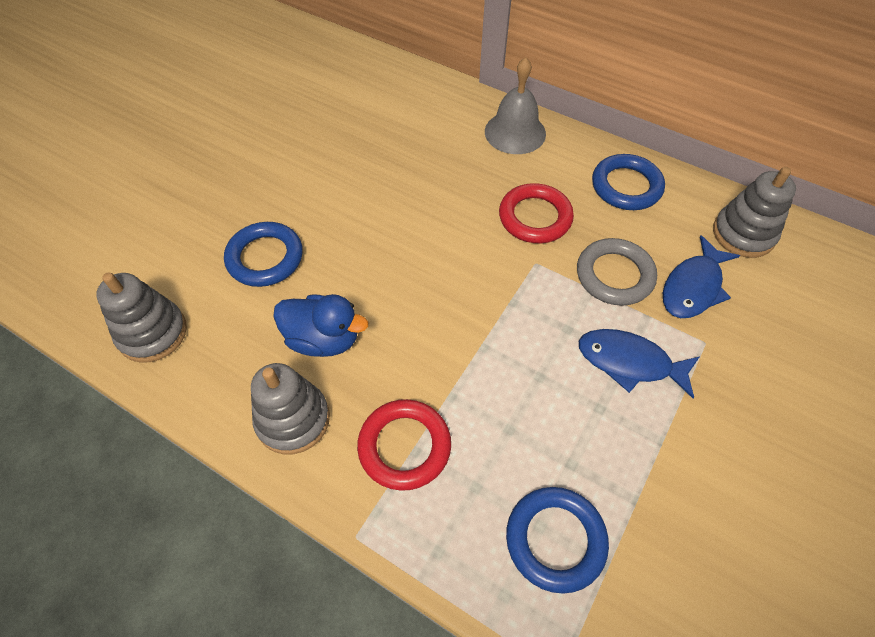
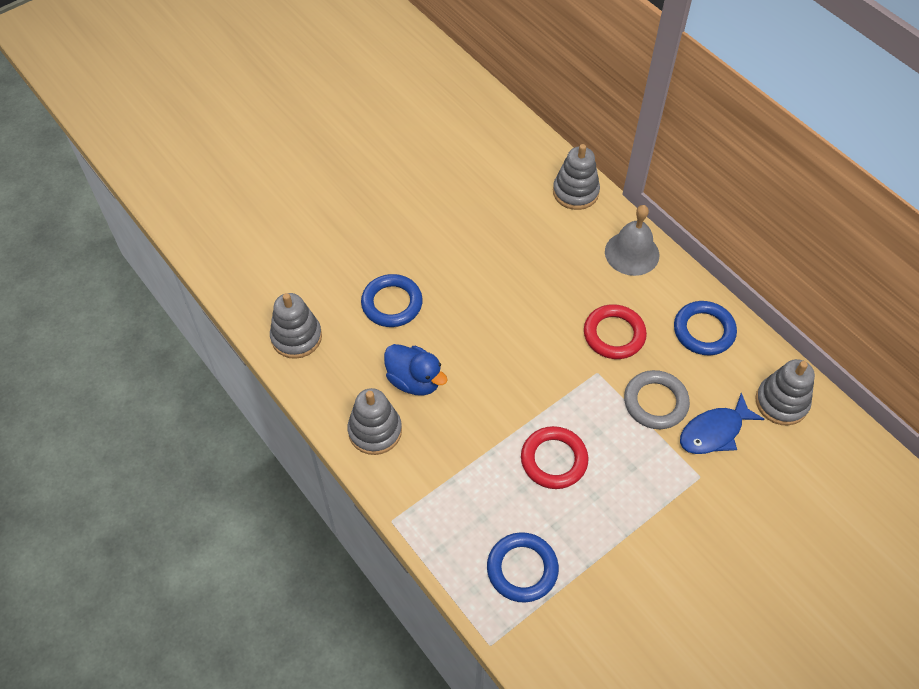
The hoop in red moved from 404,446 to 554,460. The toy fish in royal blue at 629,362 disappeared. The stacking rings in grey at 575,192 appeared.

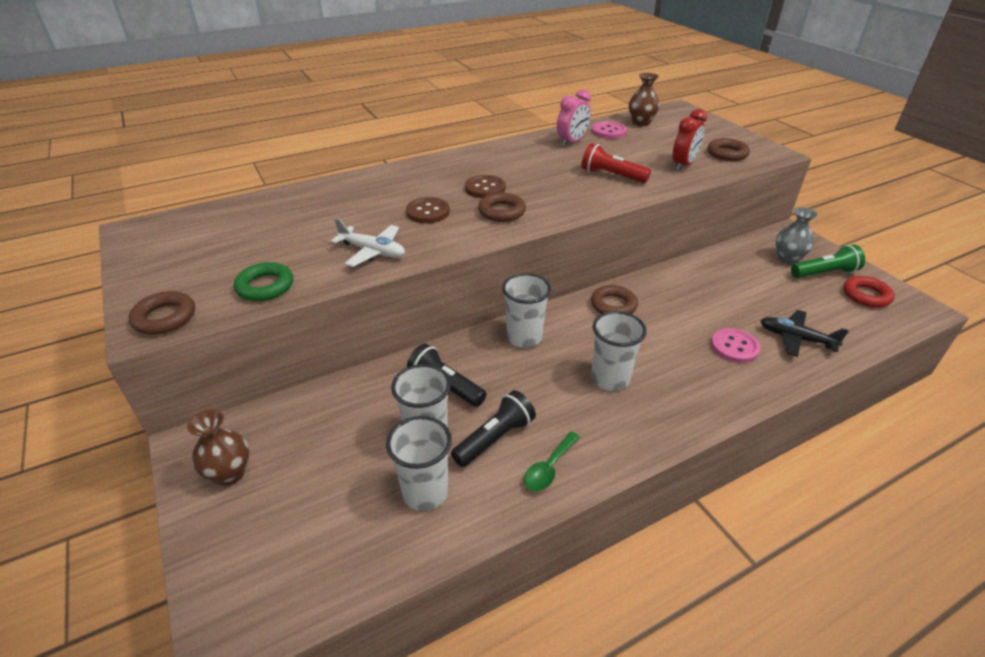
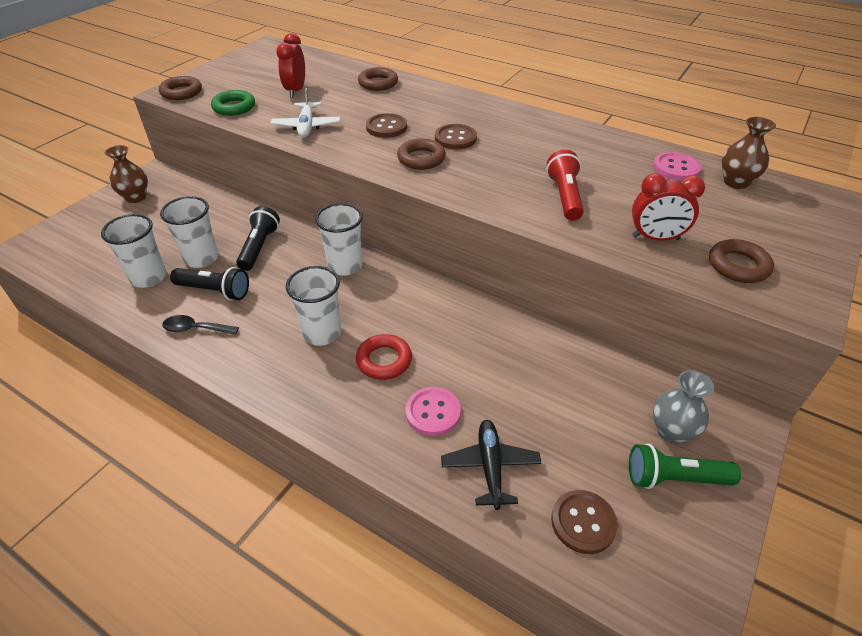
The spoon in emerald at 549,468 became the spoon in ebony at 195,329. The bedside clock in rosy at 572,142 disappeared. The hoop in dark brown moved from 613,305 to 378,83. The pocket torch in emerald at 824,273 turned 135 degrees clockwise. The hoop in red moved from 866,295 to 384,360. The bedside clock in red at 296,91 appeared. The sewing button in dark brown at 583,522 appeared.

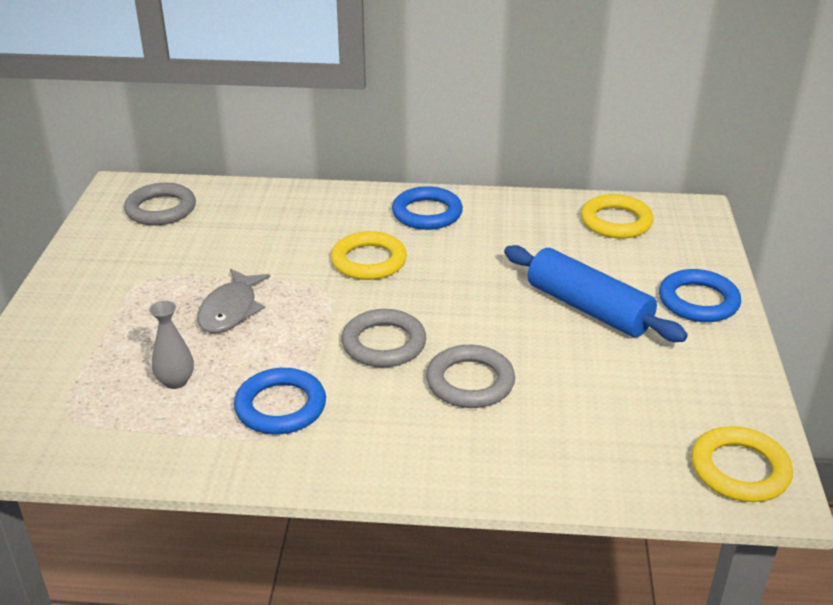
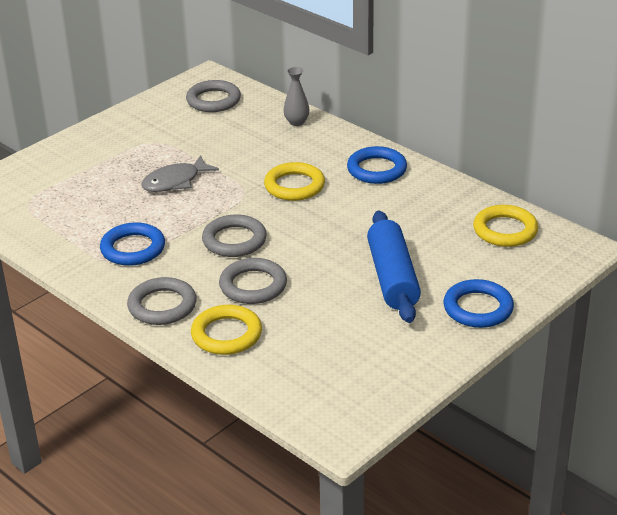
The tall vase in grey moved from 176,381 to 296,122. The hoop in yellow moved from 739,470 to 226,334. The hoop in grey at 162,306 appeared.

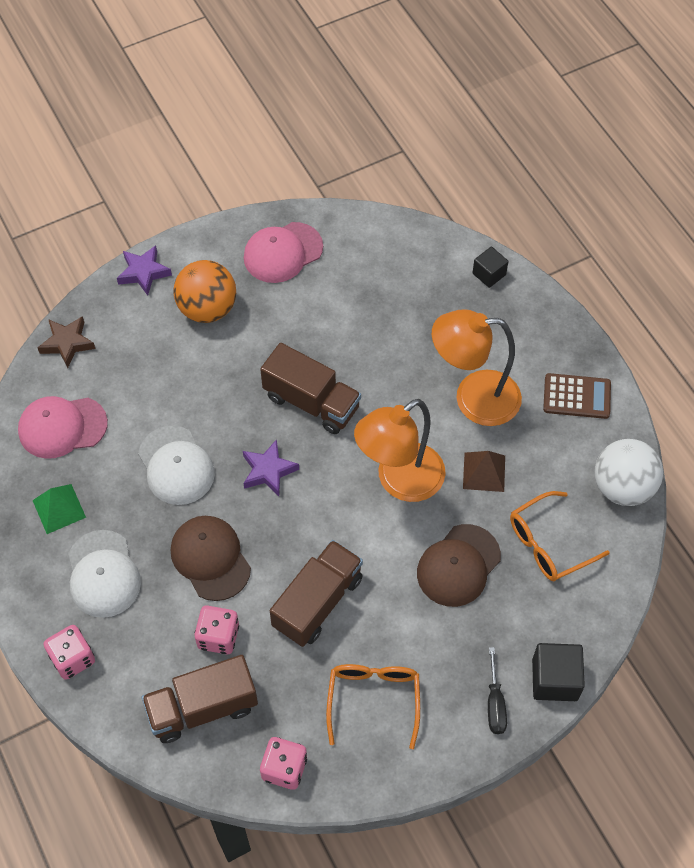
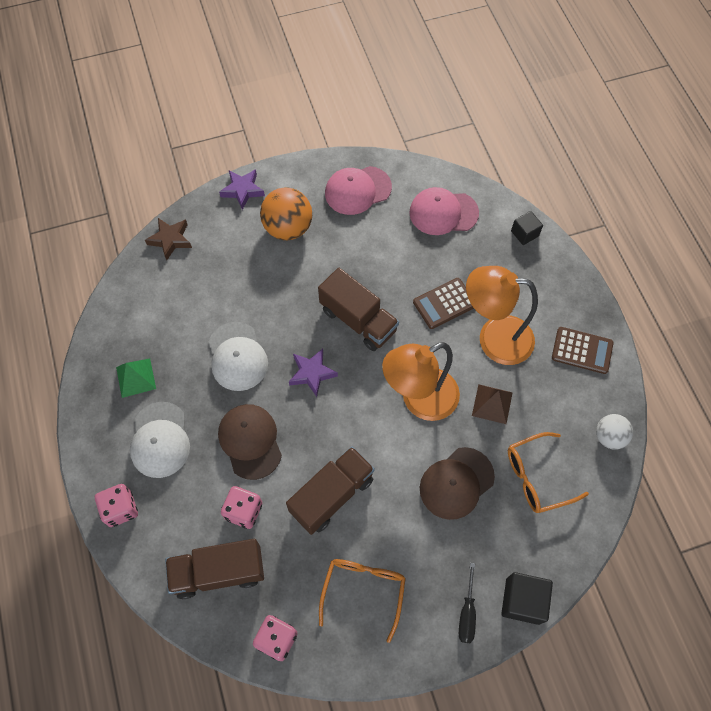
The peaked cap in rosy moved from 62,427 to 443,213. The play ball in white at 622,487 changed to 0.61 times the size. The pocket calculator in dark brown at 444,303 appeared.

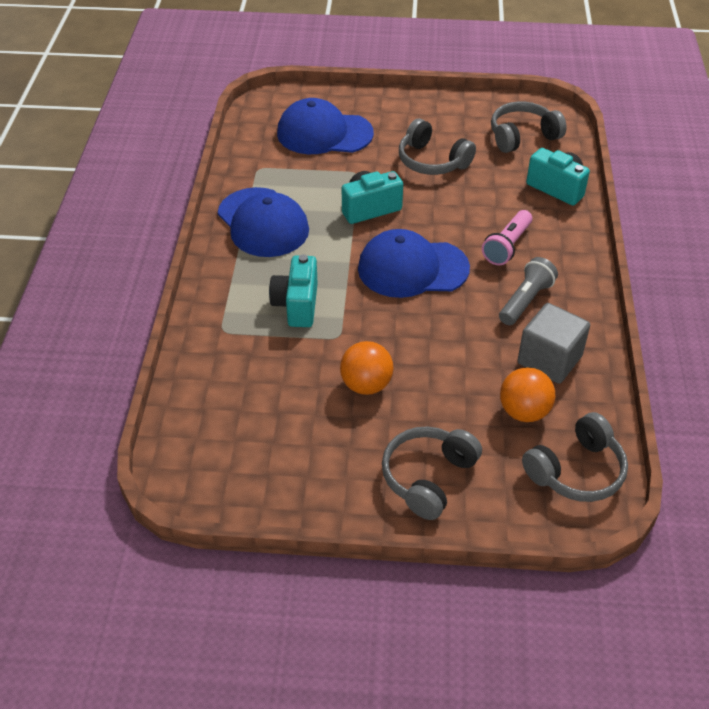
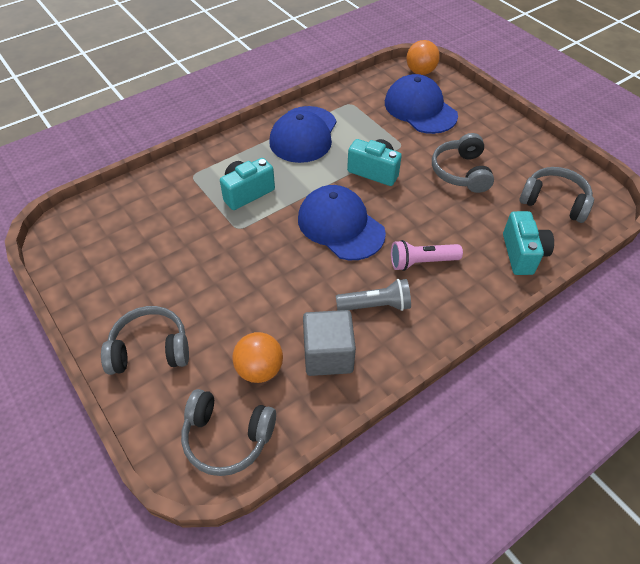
The play ball in bright orange moved from 366,385 to 420,72.

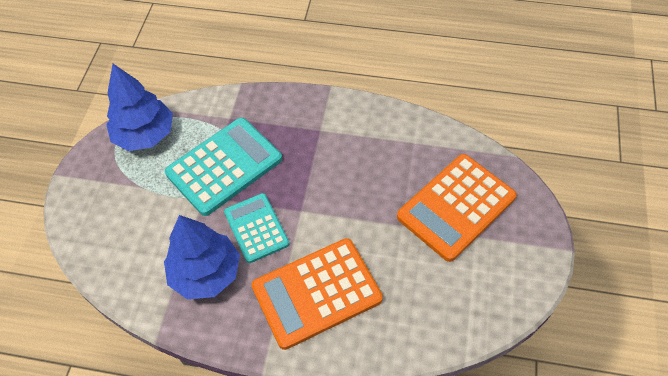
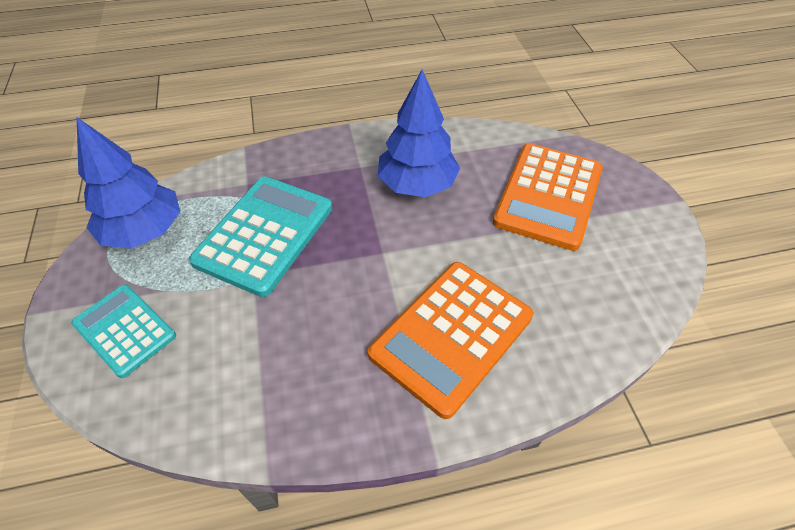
The fir tree in royal blue moved from 206,273 to 417,184. The pocket calculator in teal moved from 256,228 to 125,330.

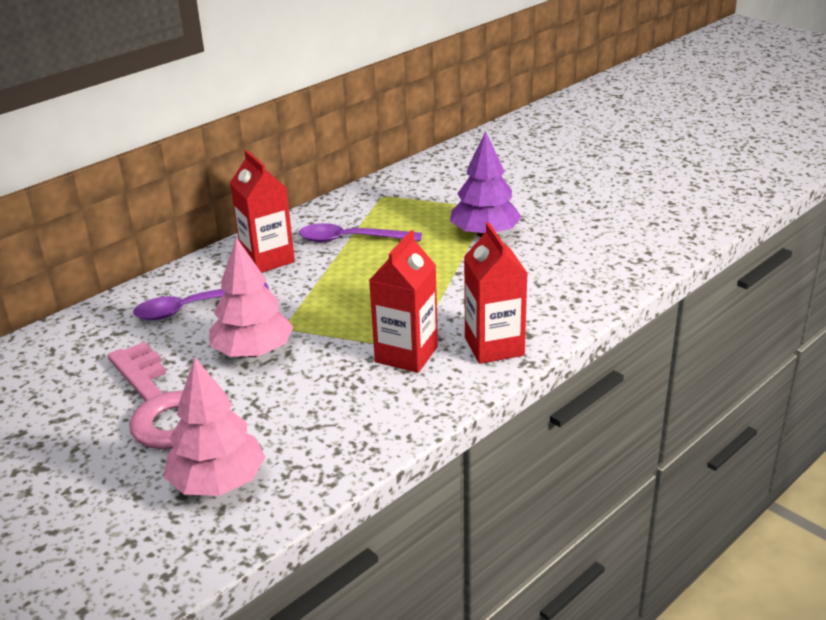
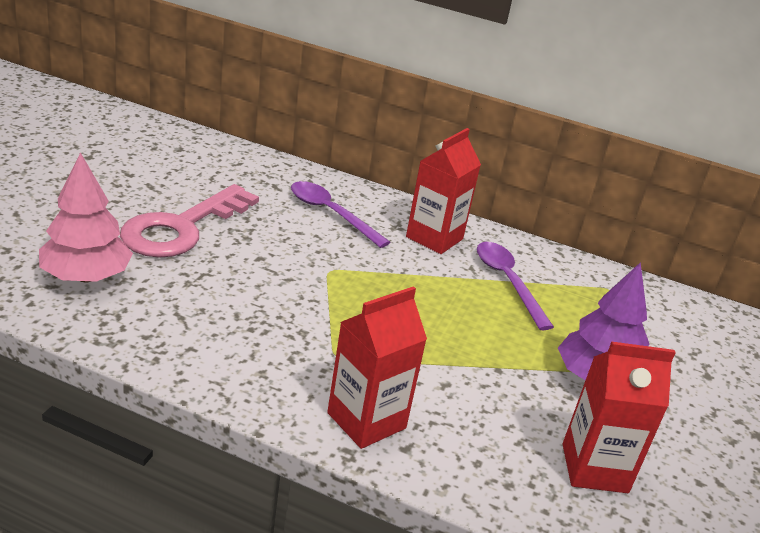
The fir tree in rosy at 253,352 disappeared. The milk carton in red moved from 406,354 to 594,468.

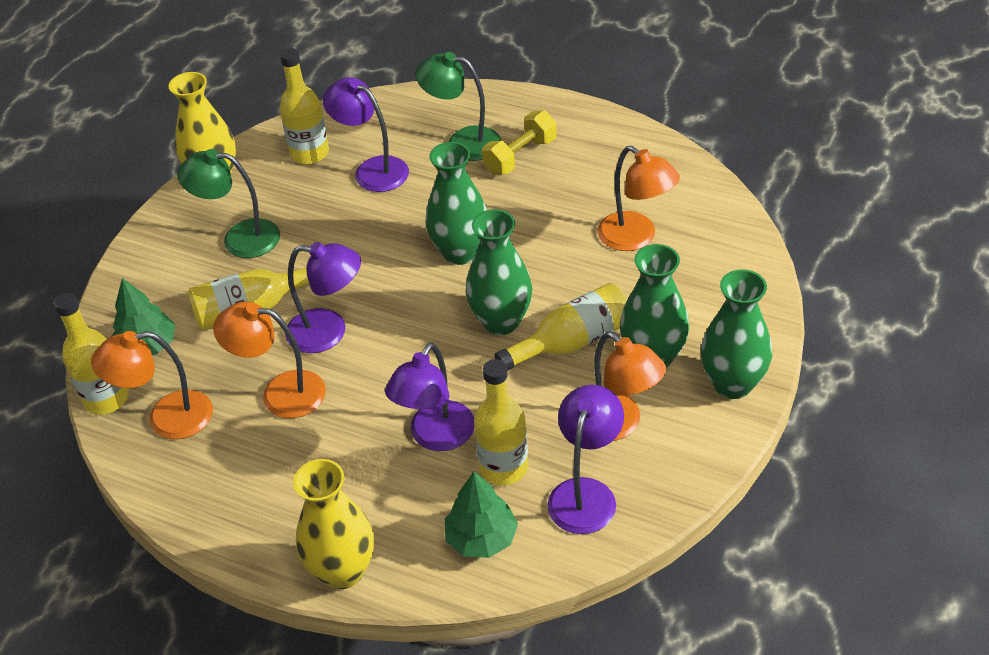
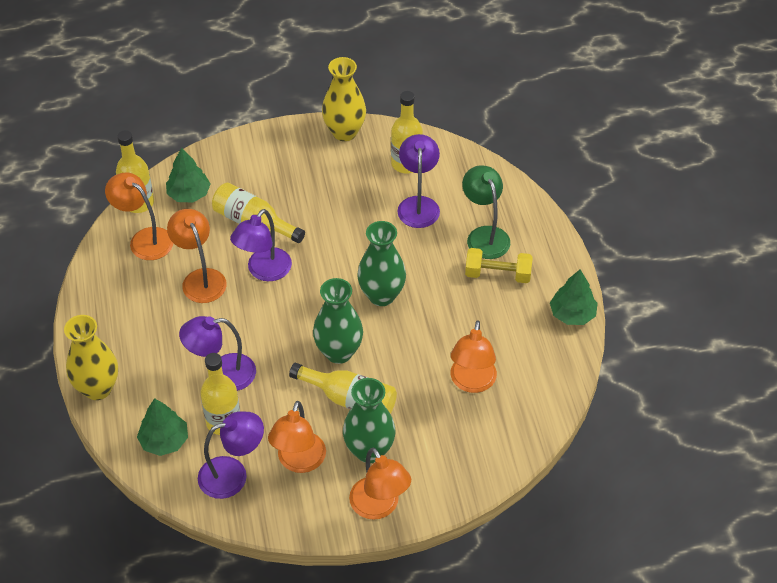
The desk lamp in emerald at 239,238 disappeared. The desk lamp in purple at 329,332 turned 60 degrees clockwise. The tall vase in emerald at 732,384 was replaced by the desk lamp in bright orange at 379,507. The fir tree in emerald at 572,314 appeared.

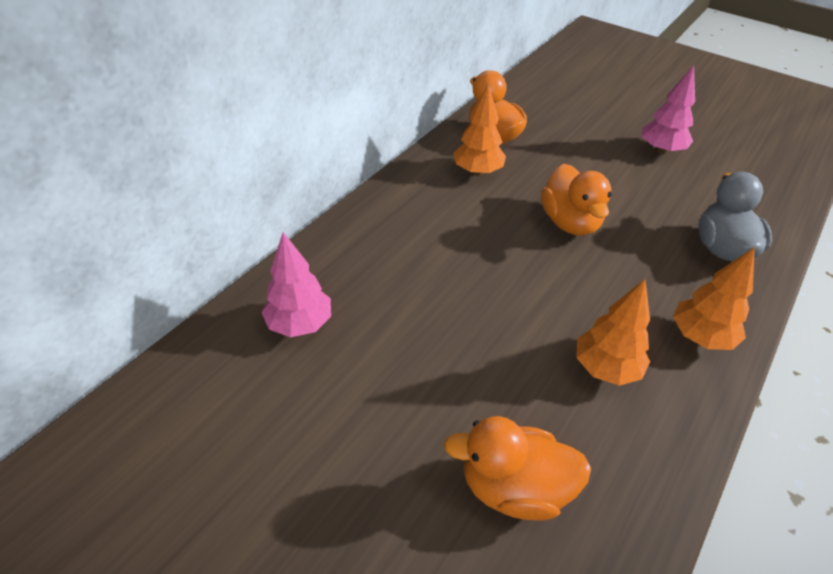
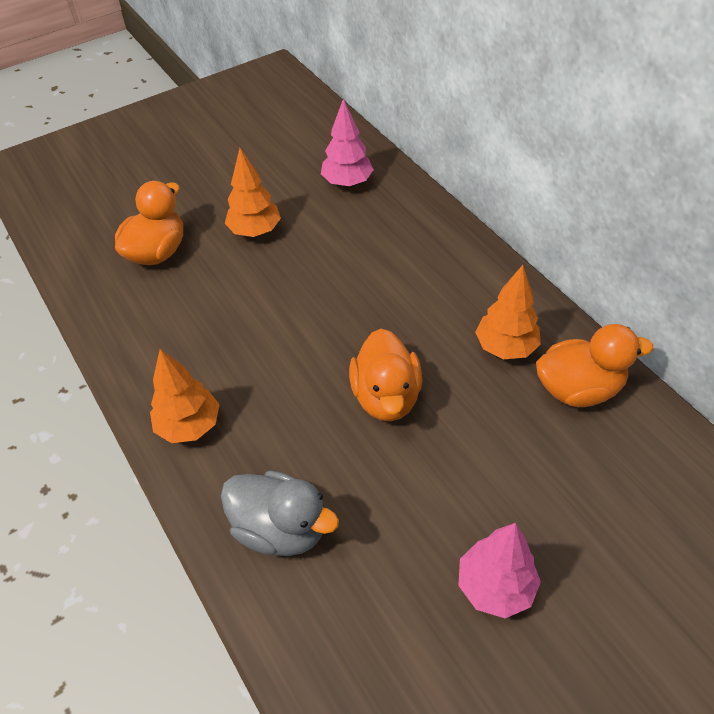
The duck in bright orange at 570,222 turned 105 degrees counterclockwise. The fir tree in bright orange moved from 605,368 to 255,231.

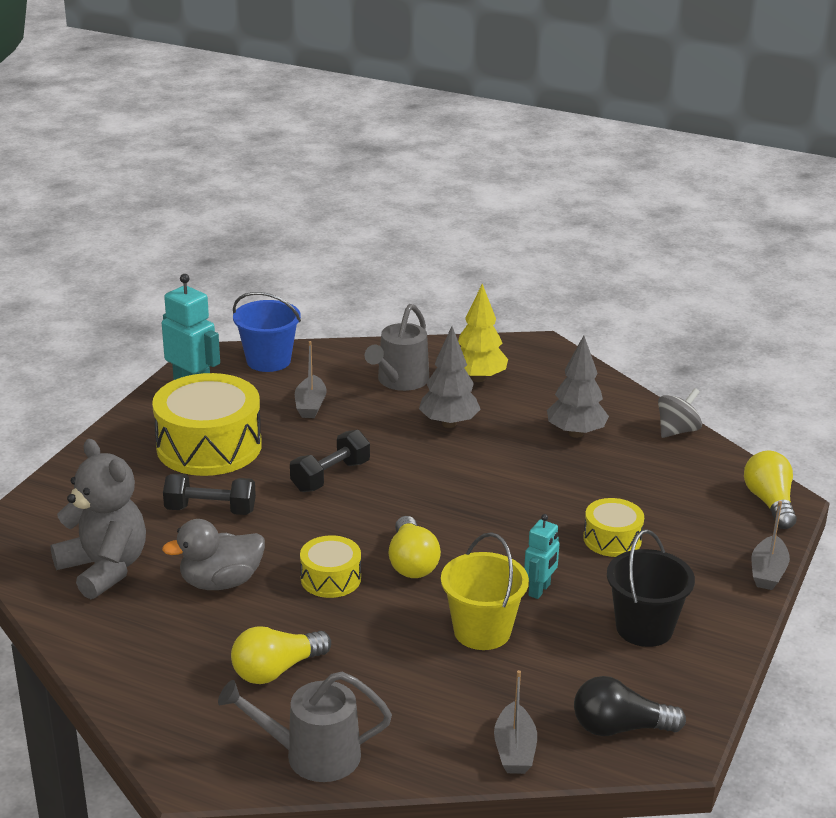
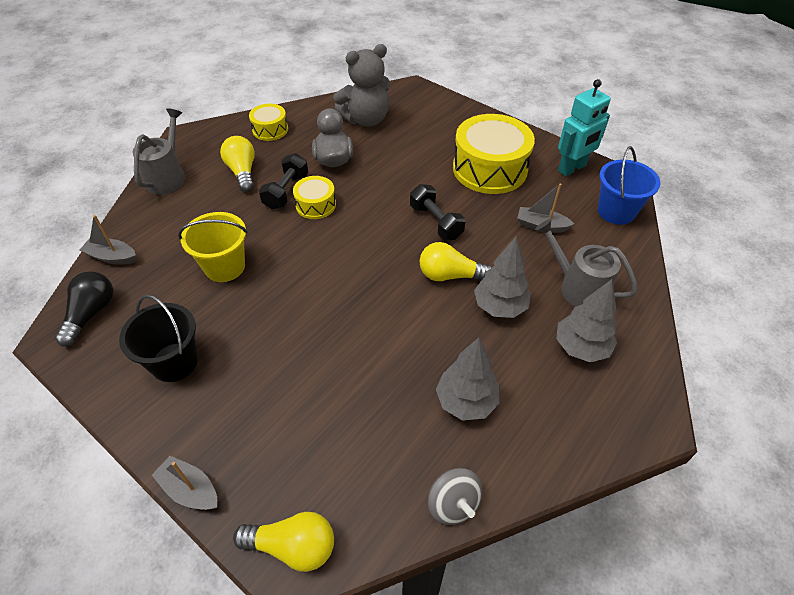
The free weight in ebony moved from 210,510 to 286,191. The lightbulb in yellow moved from 412,562 to 450,275. The fir tree in yellow at 478,378 became the fir tree in grey at 581,347. The robot figure in teal at 539,590 disappeared. The toy drum in yellow moved from 612,539 to 270,130.

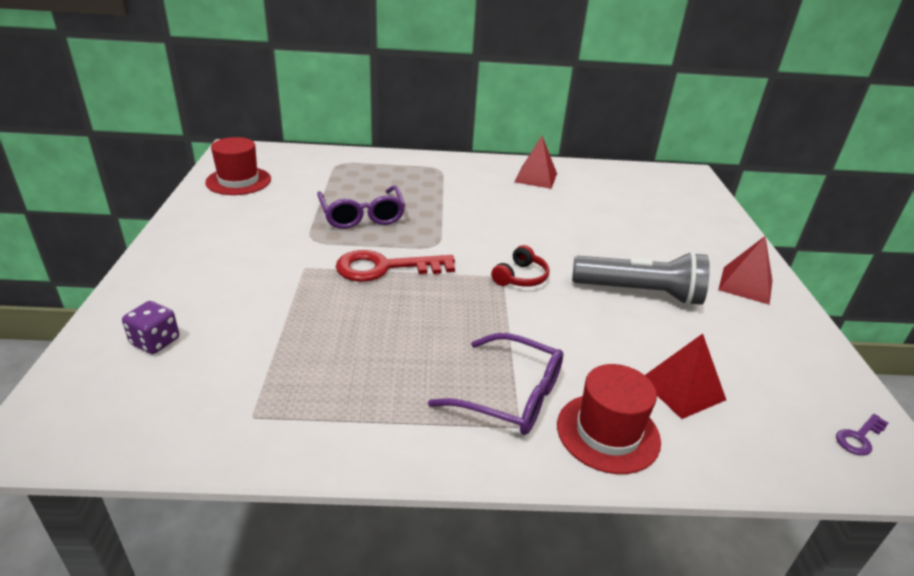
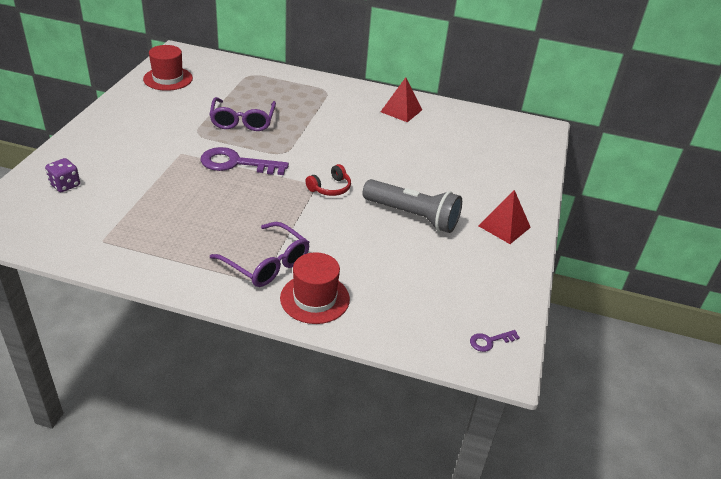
The door key in red at 385,268 became the door key in purple at 236,163. The pyramid in red at 682,389 disappeared.

